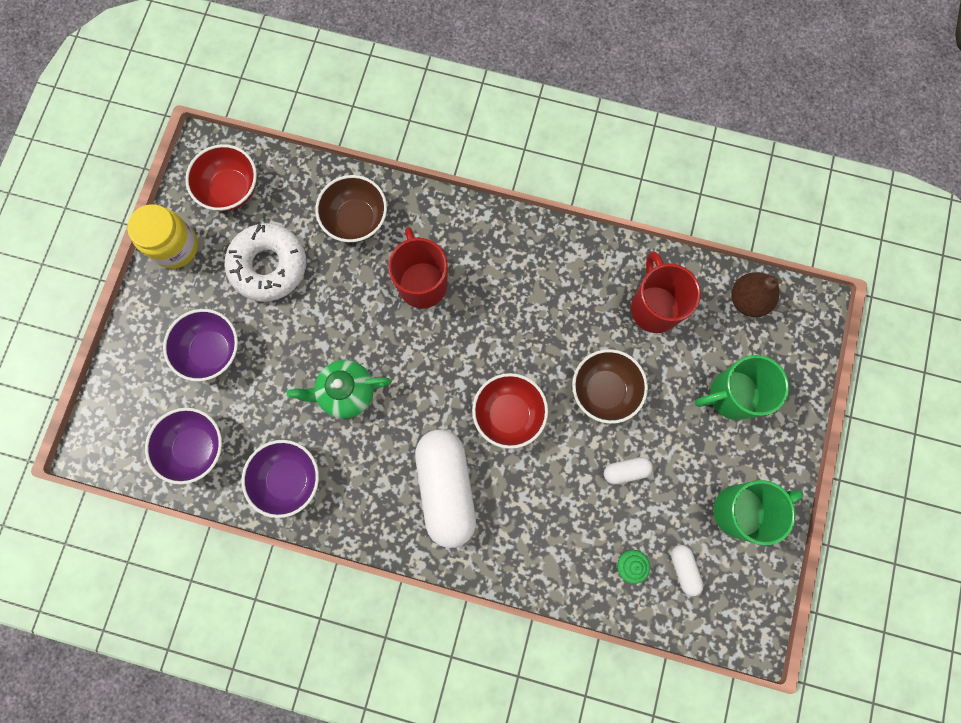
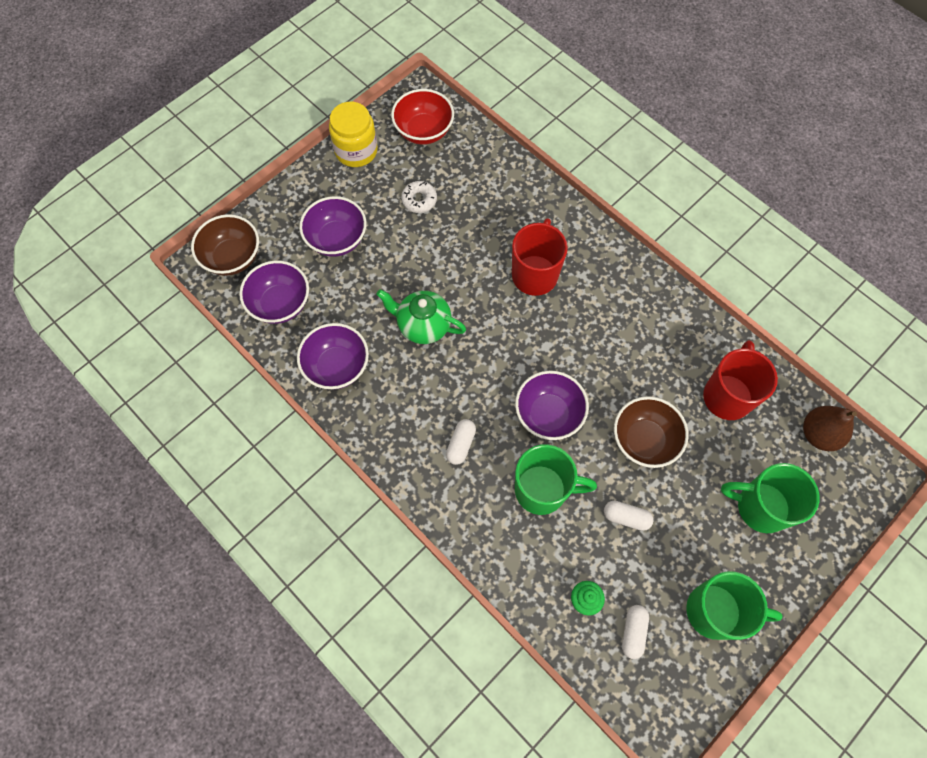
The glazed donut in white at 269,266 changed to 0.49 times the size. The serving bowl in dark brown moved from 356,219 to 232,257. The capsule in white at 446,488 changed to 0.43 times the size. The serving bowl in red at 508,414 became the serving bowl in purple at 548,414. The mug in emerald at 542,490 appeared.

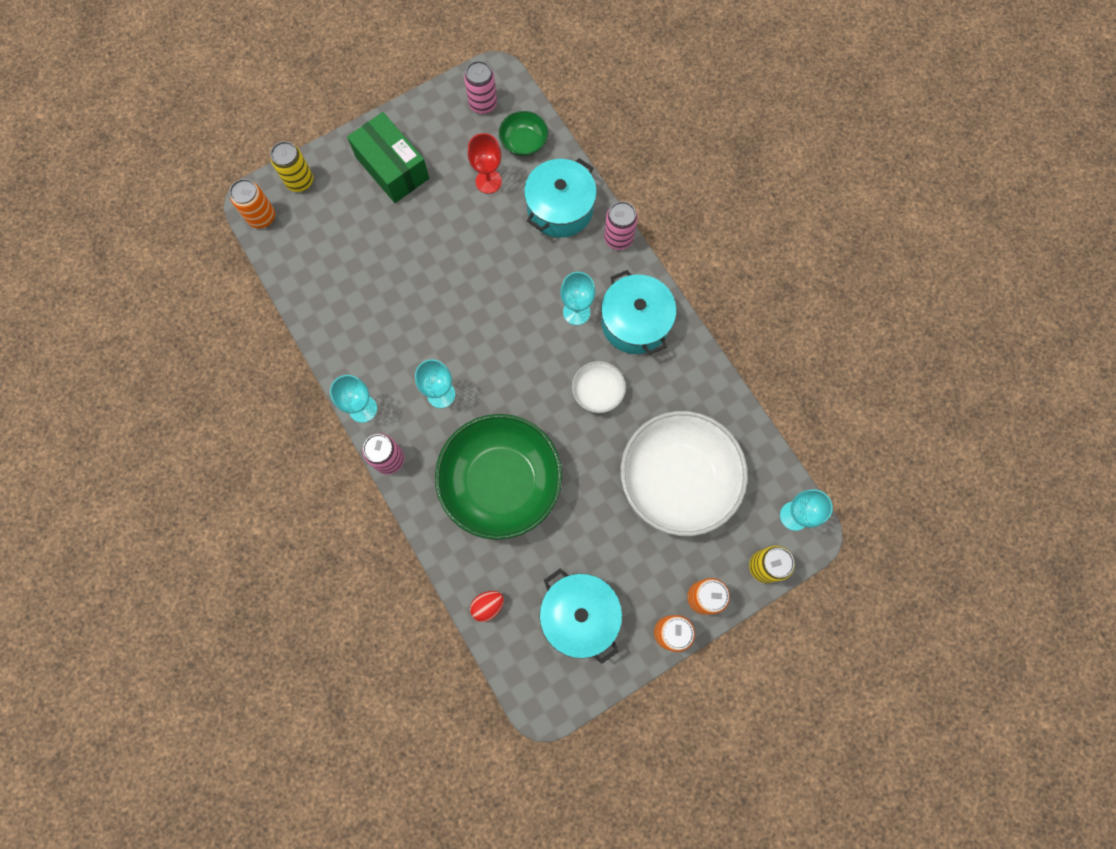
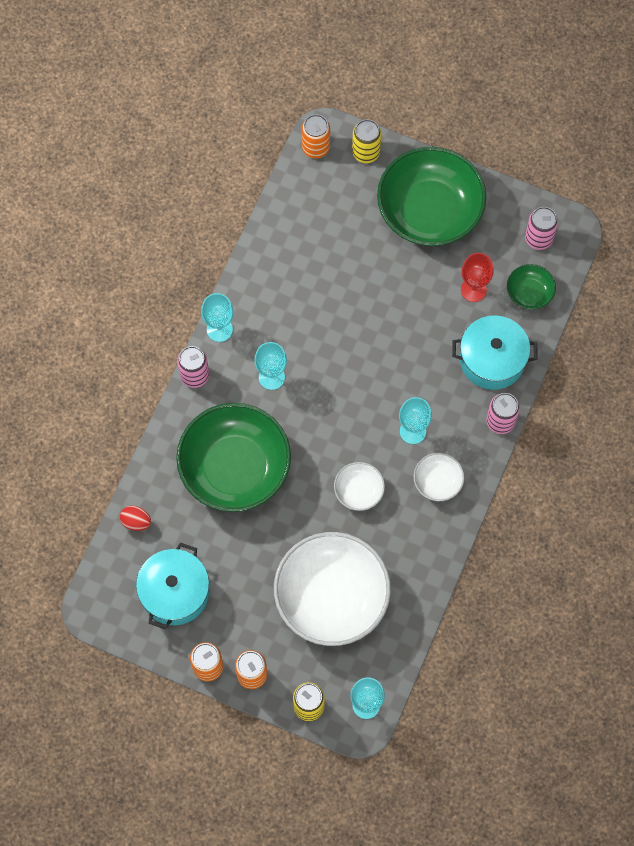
The box in emerald at 392,168 was replaced by the serving bowl in emerald at 429,211. The pot in teal at 635,322 was replaced by the serving bowl in white at 437,481.

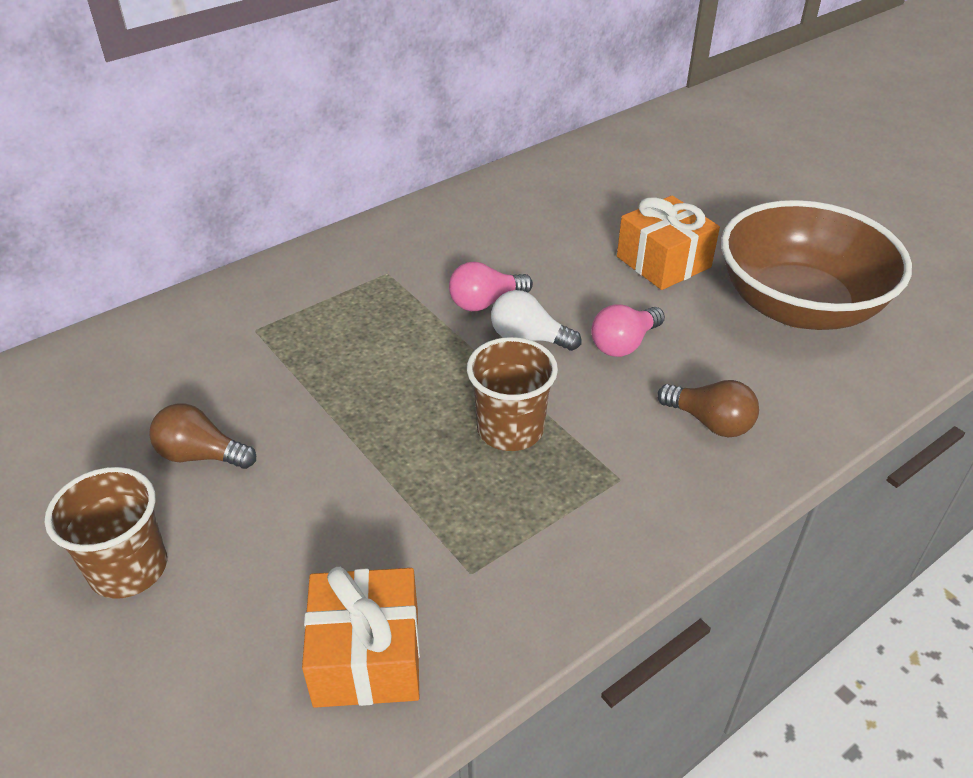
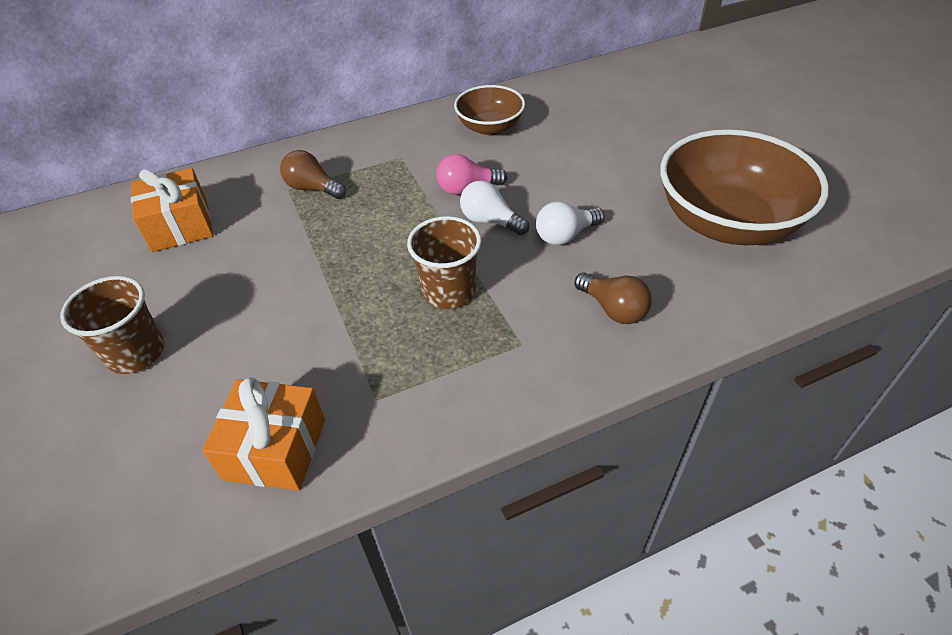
The lightbulb in dark brown moved from 201,455 to 313,188. The lightbulb in rosy at 624,344 became the lightbulb in white at 565,235. The gift in bright orange moved from 663,262 to 180,226. The serving bowl in dark brown at 490,127 appeared.

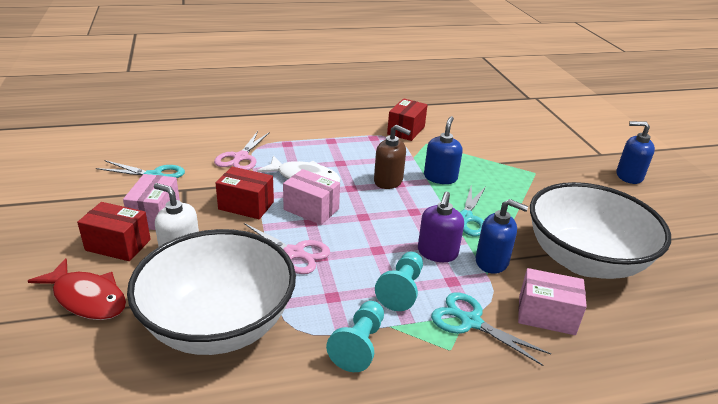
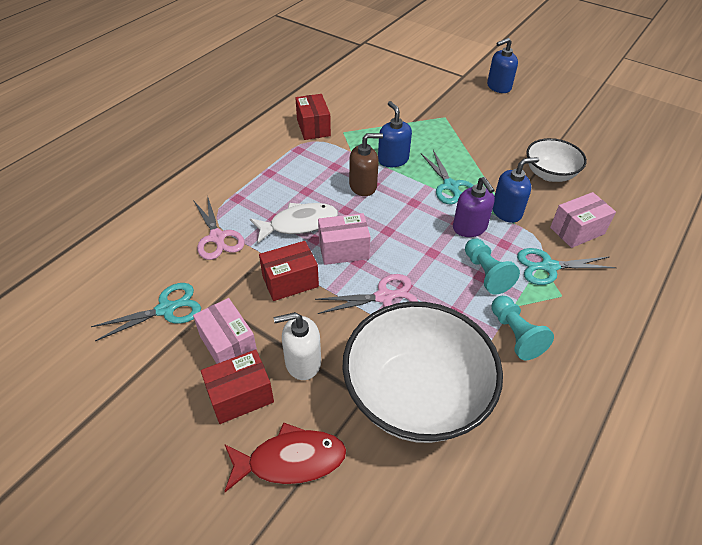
The serving bowl in white at 584,260 changed to 0.55 times the size.

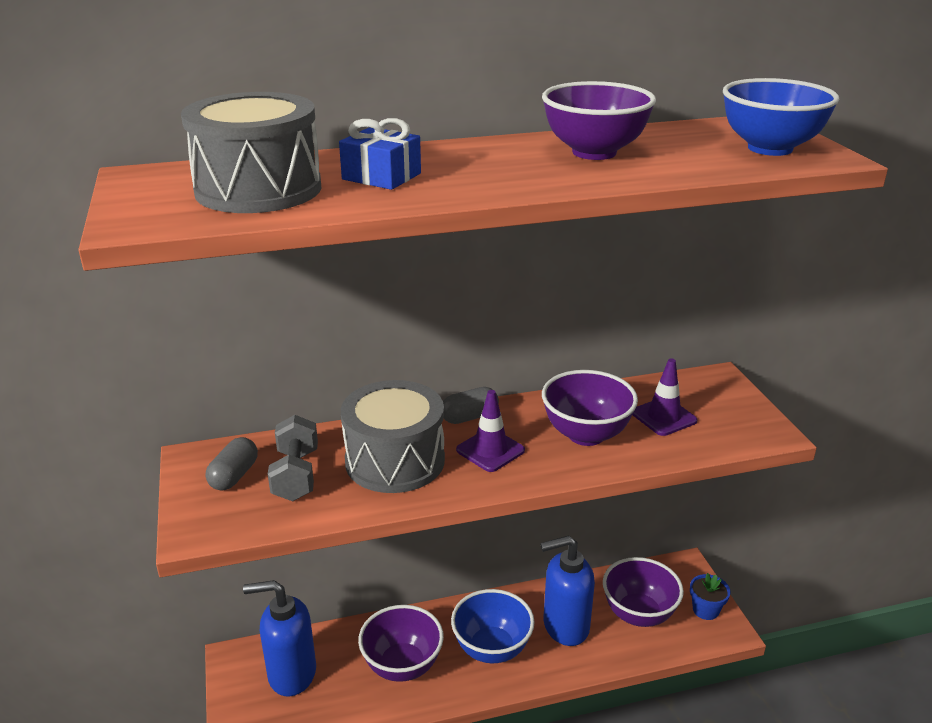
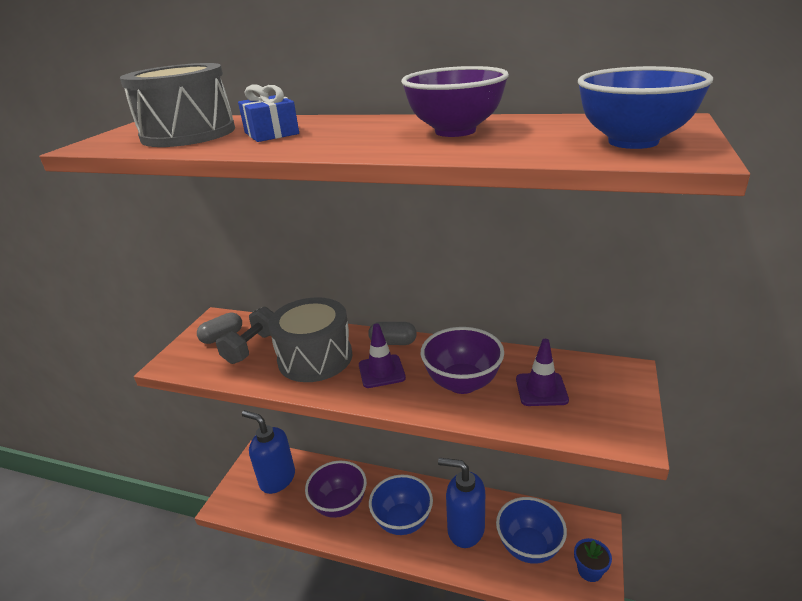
The serving bowl in purple at 638,614 became the serving bowl in royal blue at 529,547.

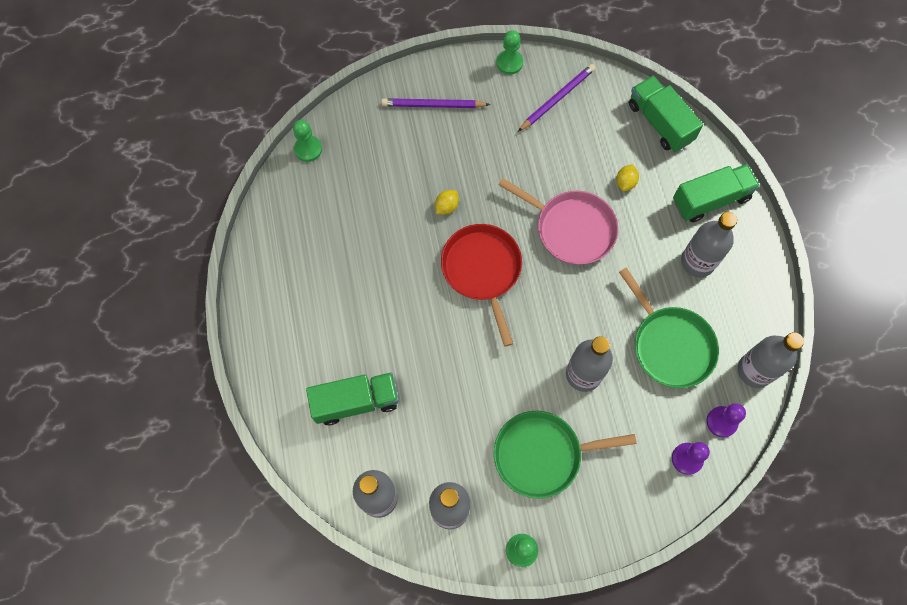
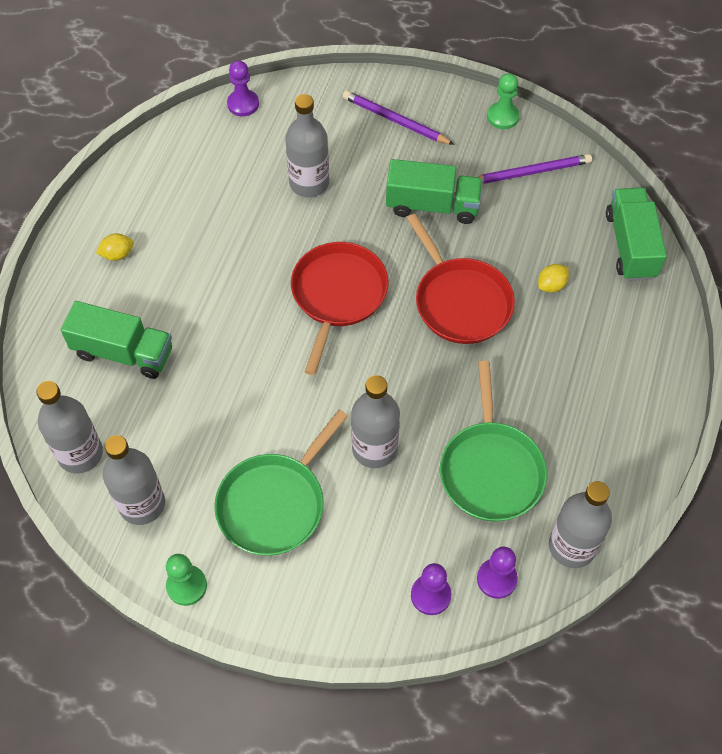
The game pawn in emerald at 308,149 became the game pawn in purple at 243,104. The lemon in yellow moved from 446,207 to 117,254. The frying pan in emerald at 542,455 turned 75 degrees counterclockwise. The frying pan in rosy at 571,229 became the frying pan in red at 460,301. The lorry in emerald moved from 710,200 to 432,205. The drink bottle in grey moved from 697,262 to 309,183.

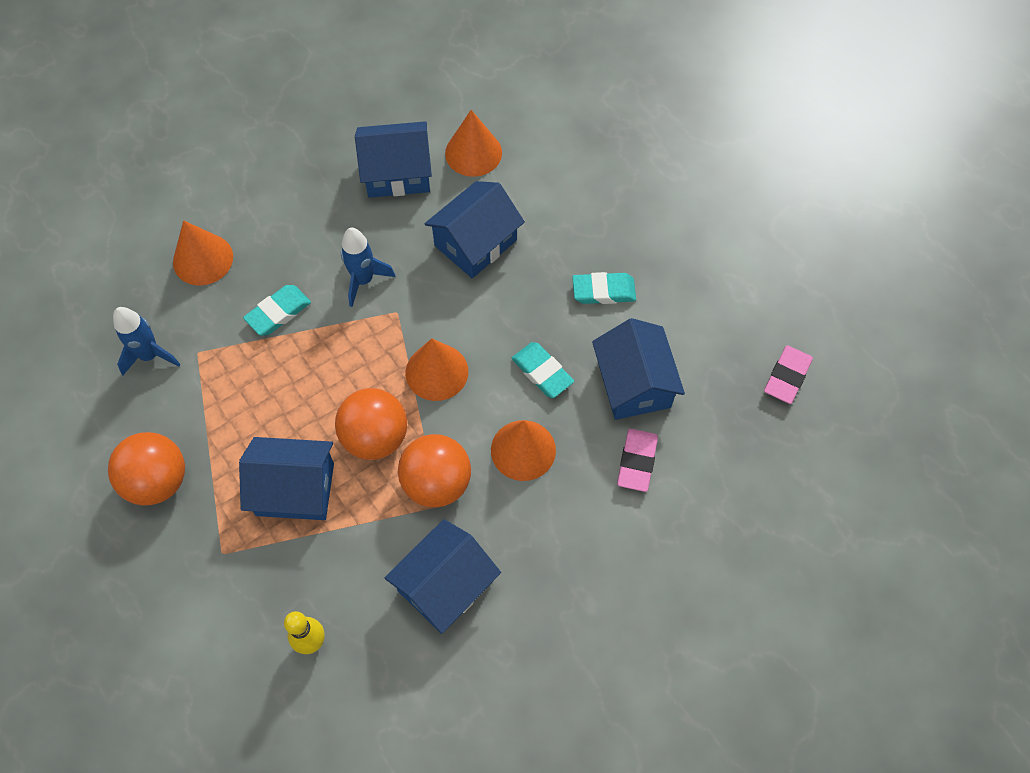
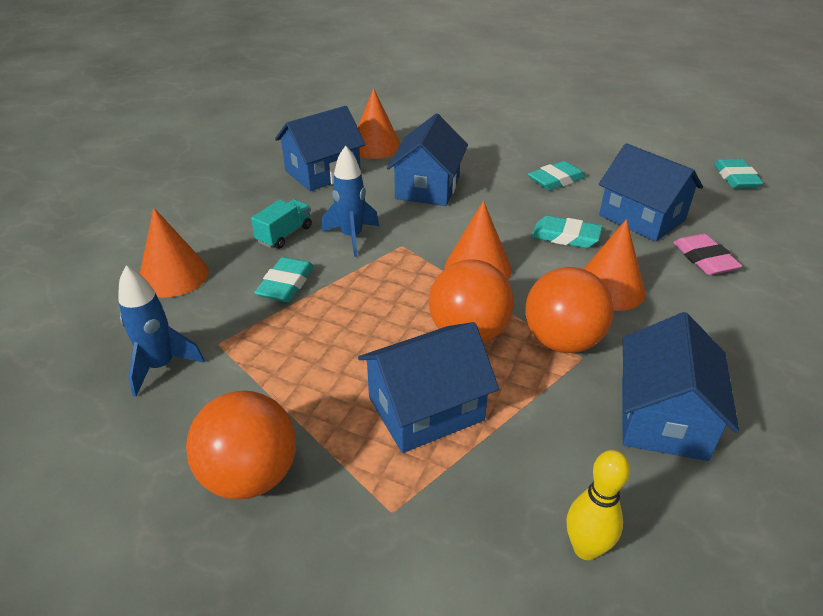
The eraser in rosy at 787,377 became the eraser in teal at 736,178. The lorry in teal at 284,235 appeared.

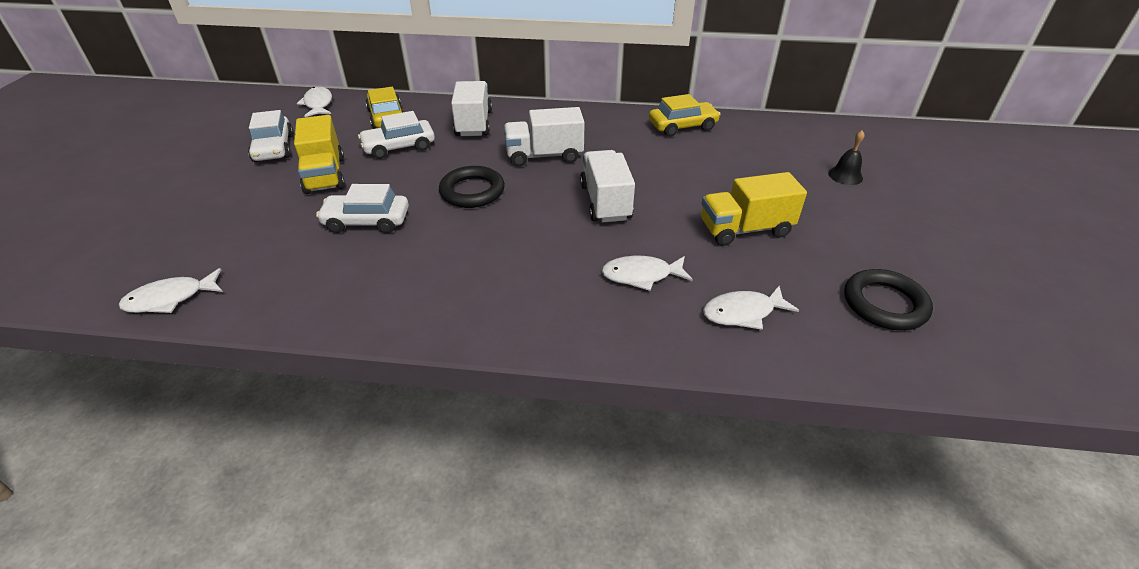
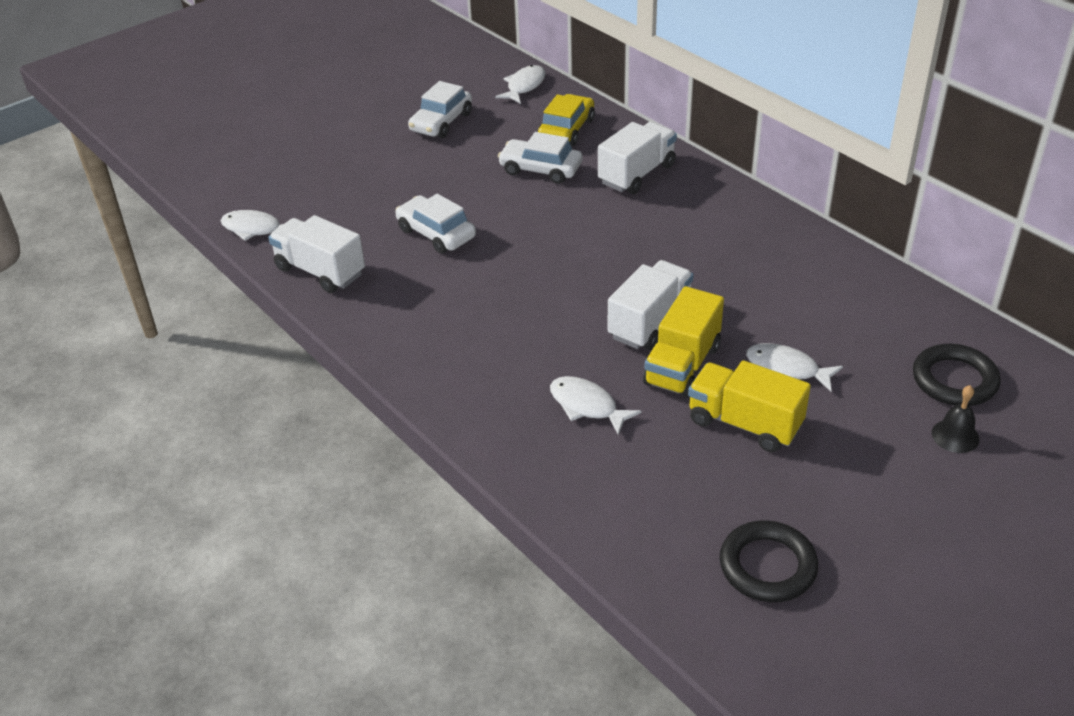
The lorry in yellow moved from 325,175 to 682,365. The hoop in ebony moved from 472,191 to 954,380. The lorry in white moved from 544,156 to 320,271. The toy car in yellow at 682,126 disappeared. The toy fish in white moved from 742,313 to 786,369.

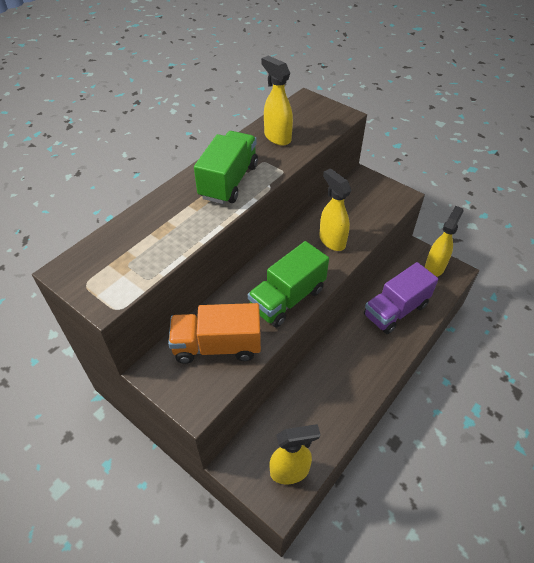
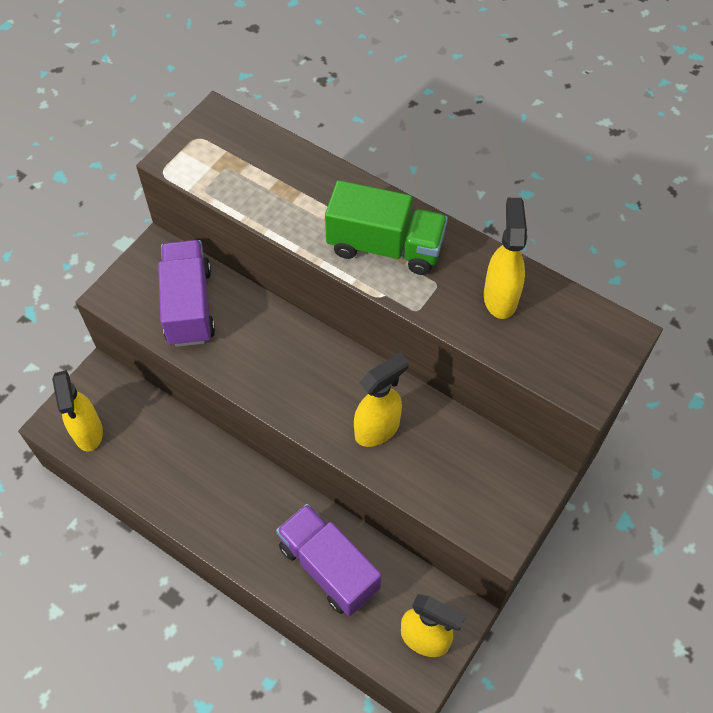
The lorry in bright orange at 217,346 became the lorry in purple at 189,306. The lorry in emerald at 287,299 disappeared. The spray bottle in yellow at 277,137 turned 45 degrees counterclockwise.

